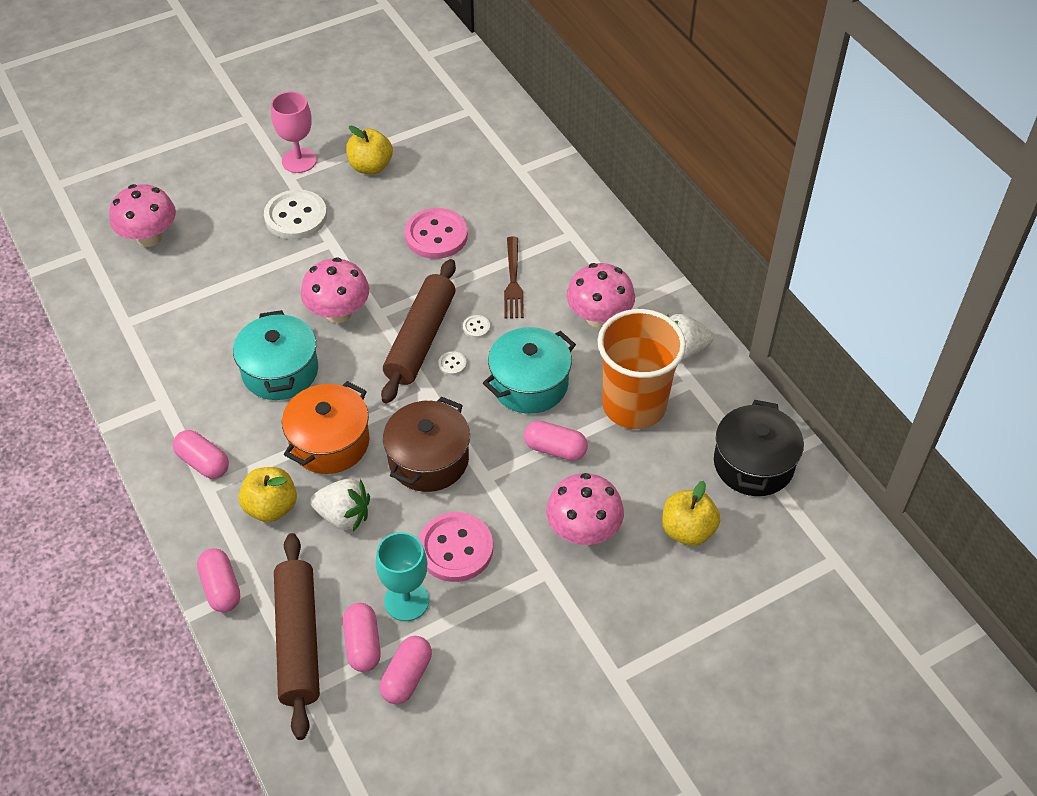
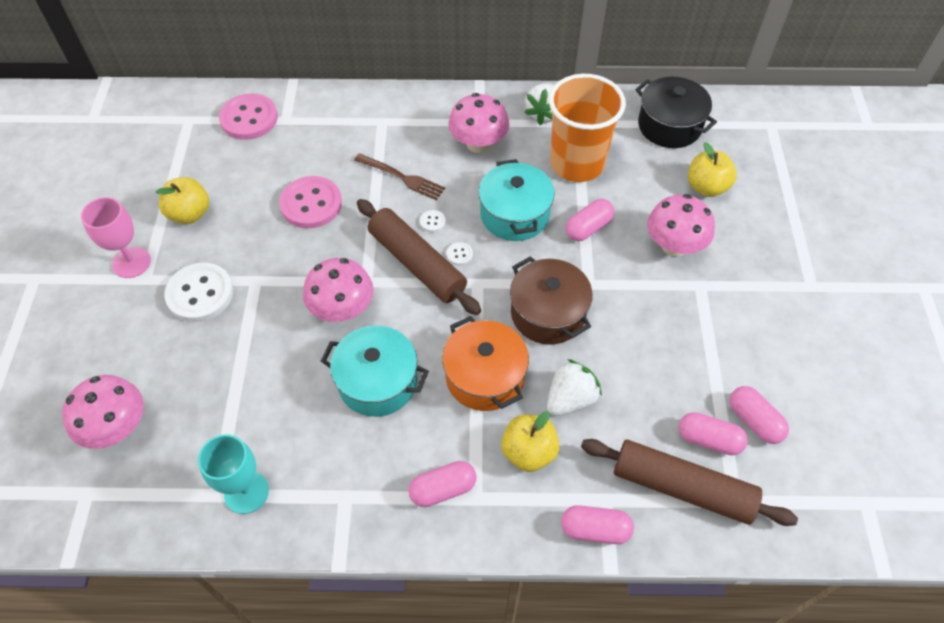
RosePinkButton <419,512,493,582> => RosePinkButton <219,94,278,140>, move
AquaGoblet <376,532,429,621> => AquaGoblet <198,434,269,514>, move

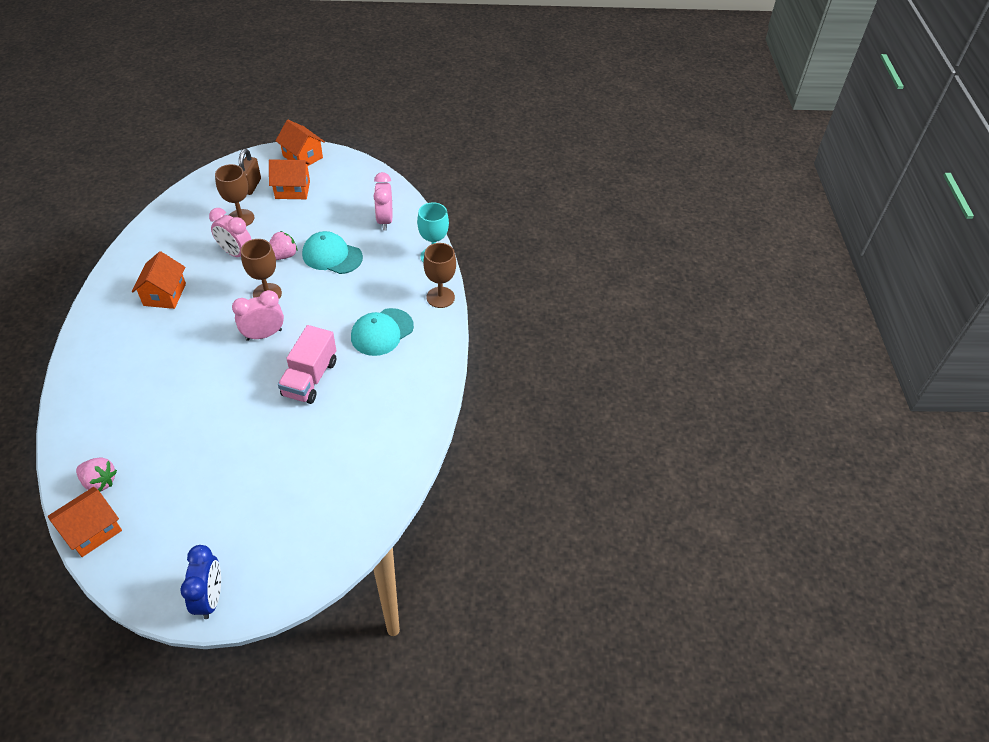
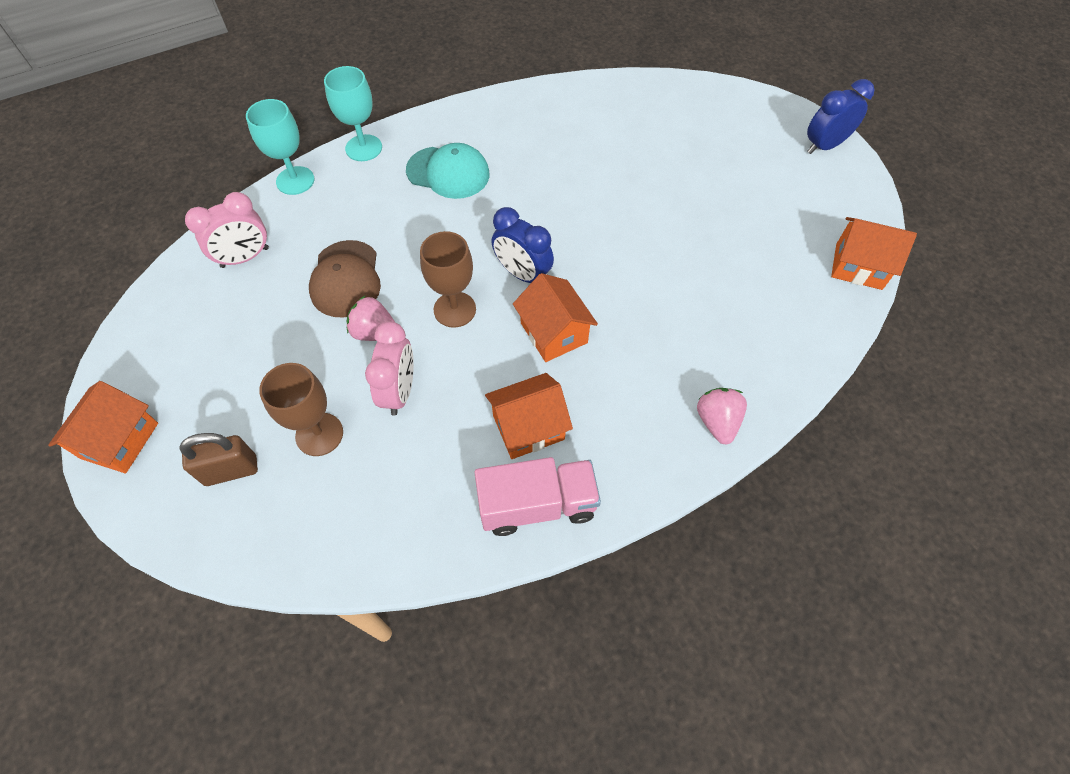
BrightOrangeToyHouse <269,159,310,199> => BrightOrangeToyHouse <513,273,598,362>, move
AquaPeakedCap <302,231,363,274> => RussetPeakedCap <309,240,381,318>
RussetGoblet <423,243,456,308> => AquaGoblet <324,66,382,161>
RosePinkBedsideClock <232,290,284,341> => CobaltBedsideClock <492,207,554,283>
RosePinkLorry <278,325,336,404> => RosePinkLorry <474,457,601,536>, move
RosePinkBerry <76,457,117,492> => RosePinkBerry <697,388,747,445>, move

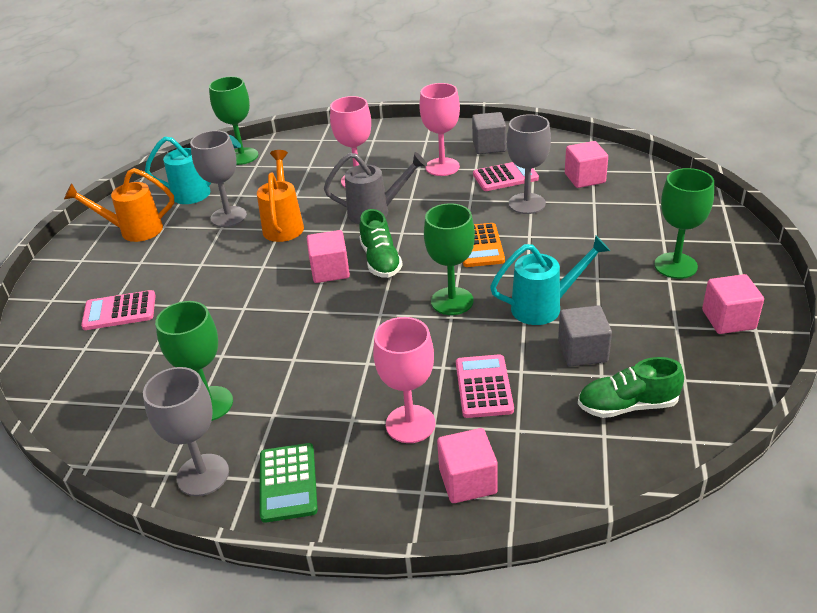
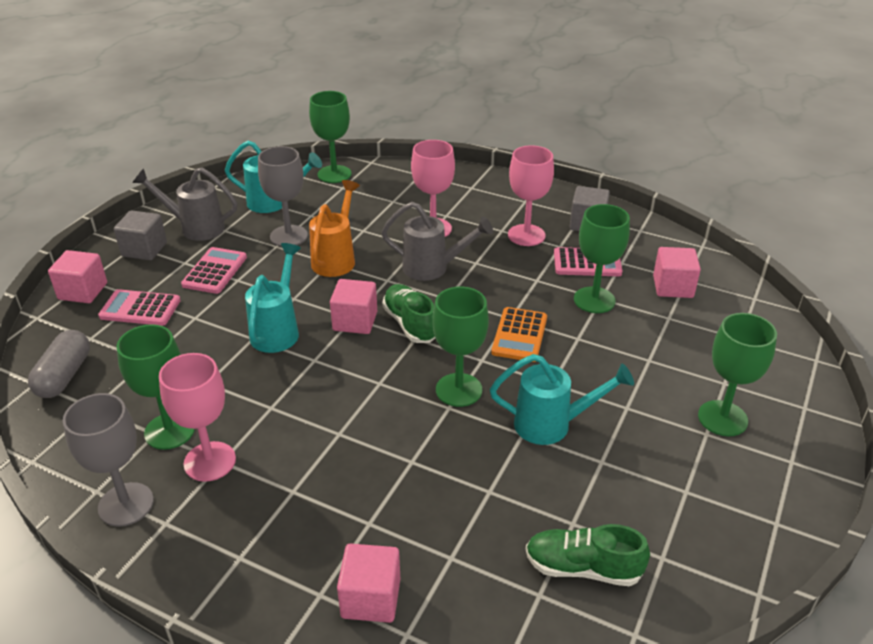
AshGreyGoblet <507,114,551,214> => GreenGoblet <574,204,630,313>
BrightOrangeWateringPot <64,168,174,242> => AshGreyWateringPot <132,168,237,241>
GreenLaceUpShoe <359,209,403,278> => GreenLaceUpShoe <382,284,435,343>, 150 degrees clockwise
RosePinkSolidCube <702,274,764,334> => RosePinkSolidCube <48,250,107,303>, move
AshGreySolidCube <558,305,612,366> => AshGreySolidCube <114,210,167,260>, move
RosePinkGoblet <373,317,435,443> => RosePinkGoblet <159,353,236,482>, move
RosePinkCalculator <456,354,514,418> => RosePinkCalculator <181,247,247,294>, move
GreenCalculator <260,443,318,523> => nothing
nothing => AquaWateringPot <245,243,301,353>
nothing => AshGreyPill <28,330,90,398>

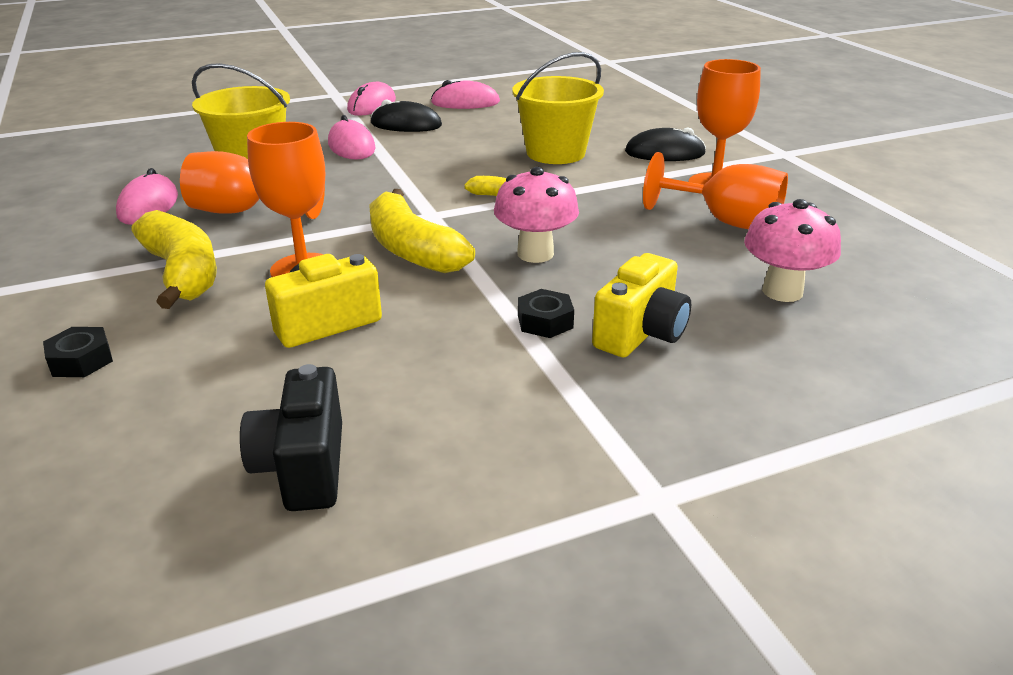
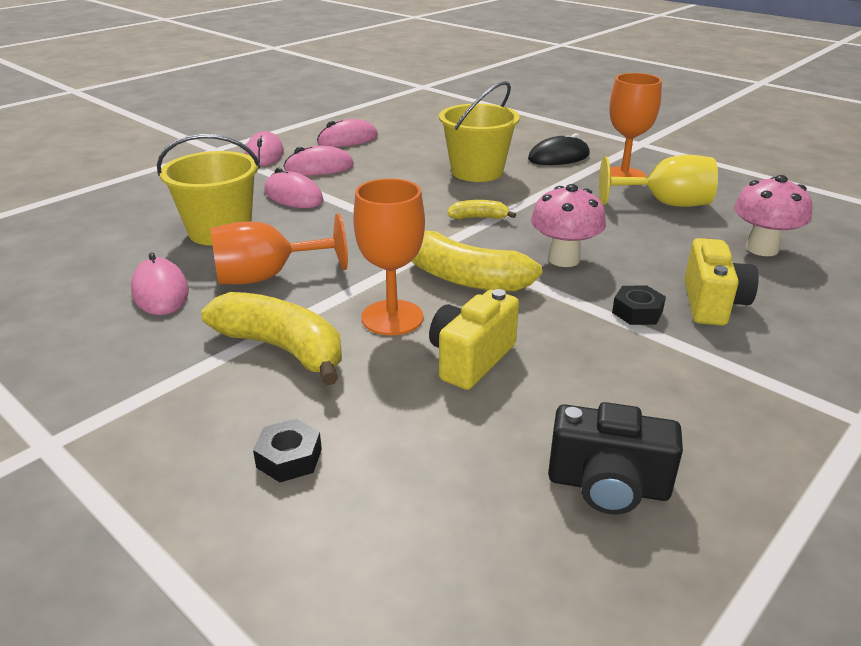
JetBlackPcMouse <371,100,442,132> => RosePinkPcMouse <283,146,354,175>
BrightOrangeGoblet <643,152,788,229> => GoldenGoblet <599,155,718,207>
JetBlackCompactCamera <240,364,342,511> => JetBlackCompactCamera <548,402,683,515>, 45 degrees counterclockwise

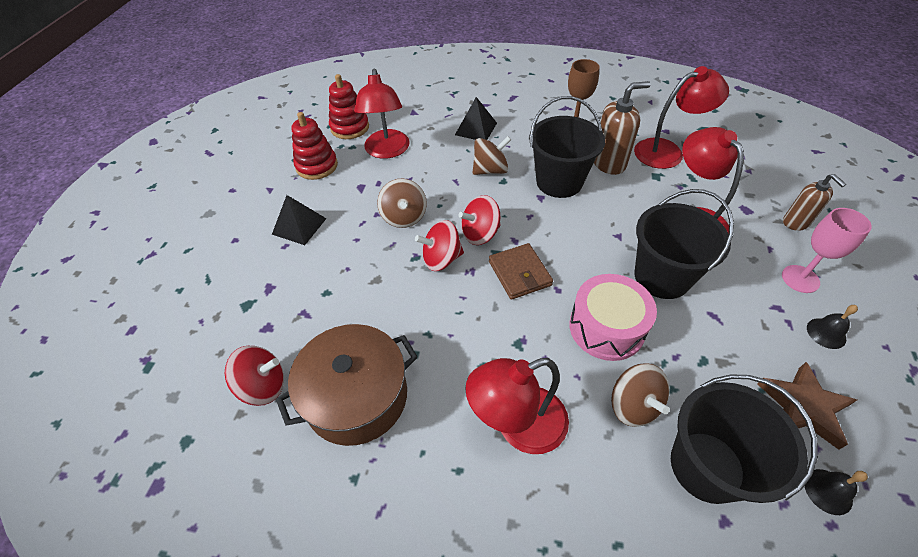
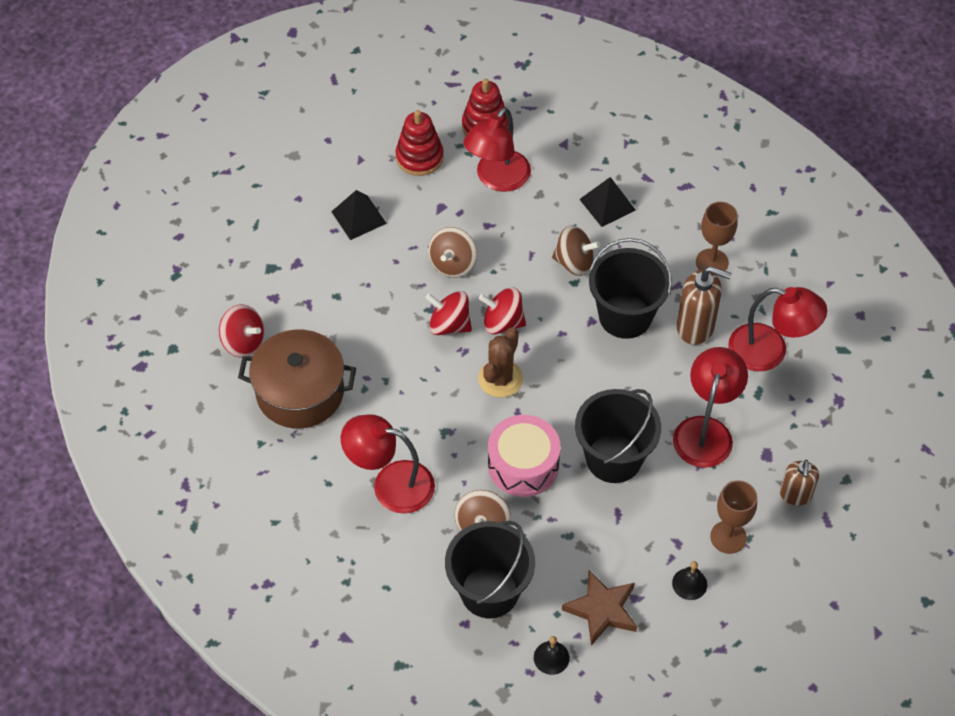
RosePinkGoblet <782,208,872,293> => RussetGoblet <710,480,757,554>
RussetBillfold <489,243,553,300> => RussetSaguaroCactus <478,327,523,398>

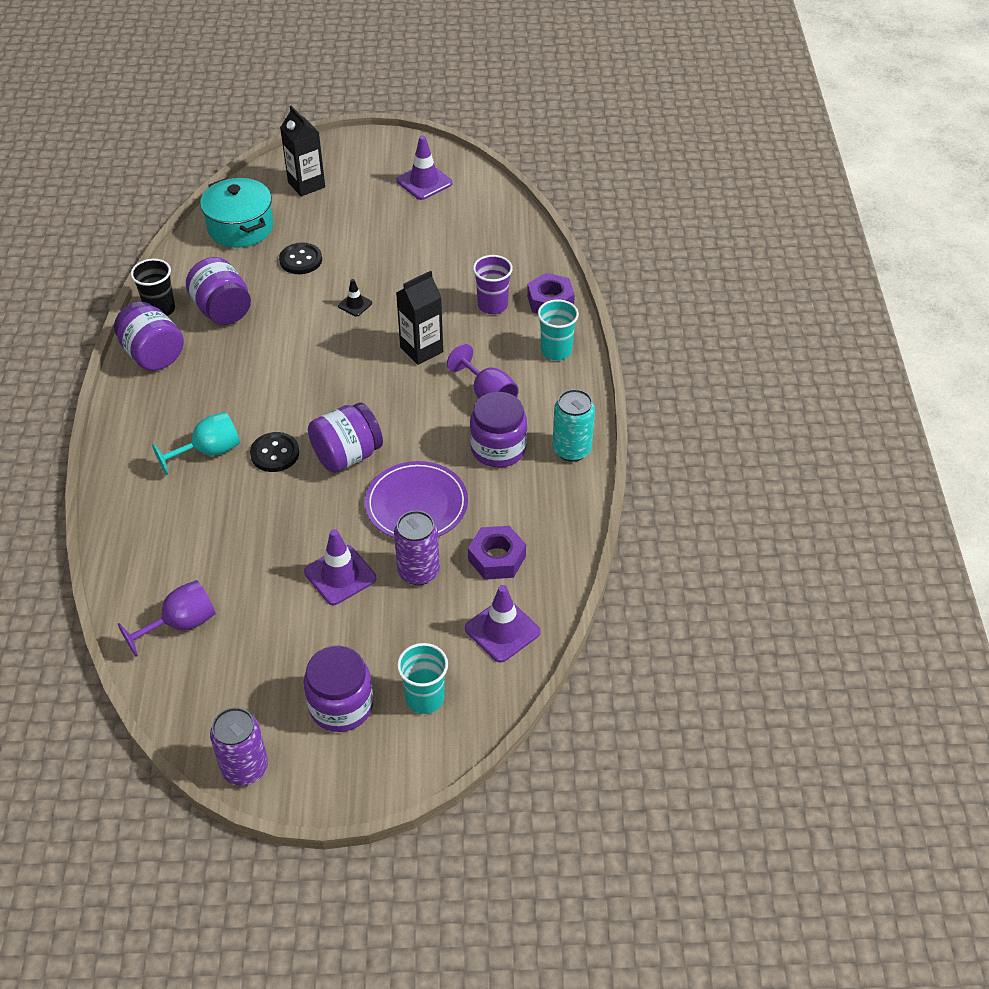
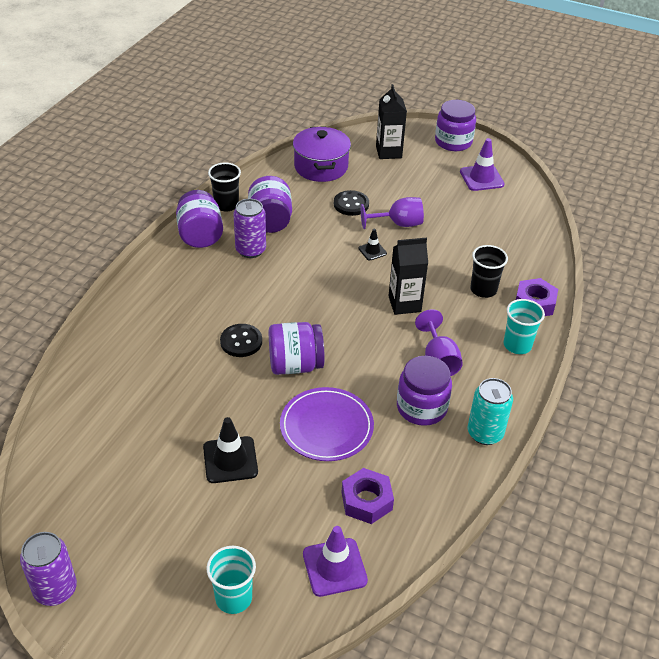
AquaCookingPot <200,178,273,248> => RoyalPurpleCookingPot <293,126,351,182>
RoyalPurpleBeaker <473,255,513,314> => JetBlackBeaker <470,245,508,298>
AquaGoblet <152,412,240,475> => nothing
RoyalPurpleTin <394,510,440,585> => RoyalPurpleTin <233,199,266,258>, move
RoyalPurpleRoadCone <304,529,376,605> => JetBlackRoadCone <203,417,258,483>
RoyalPurpleGoblet <118,580,216,657> => RoyalPurpleGoblet <361,197,424,229>, move
RoyalPurpleJar <304,646,374,732> => RoyalPurpleJar <435,100,476,151>, move

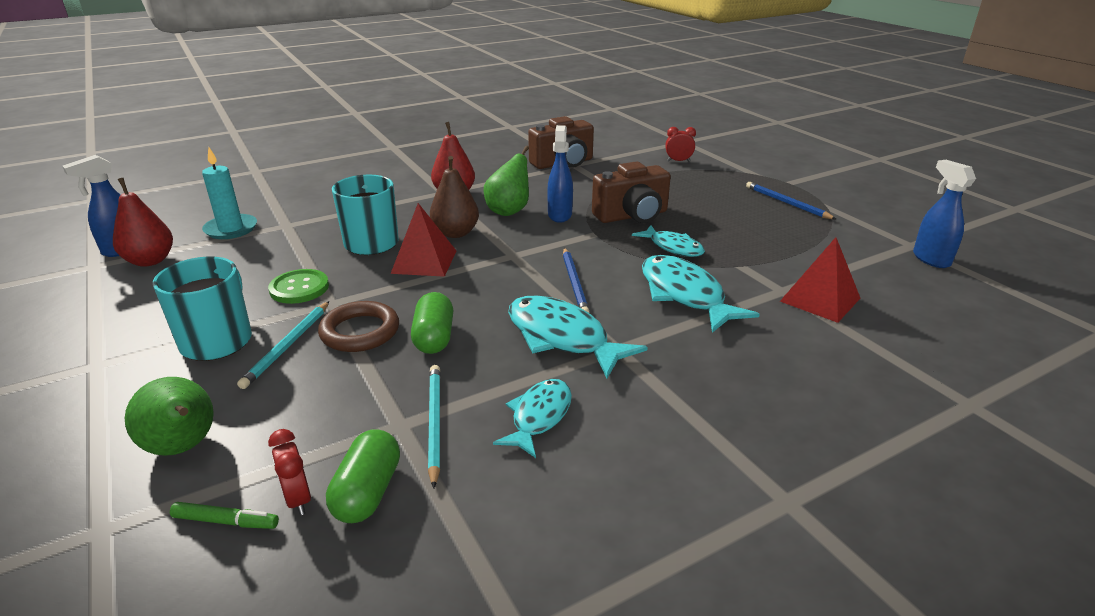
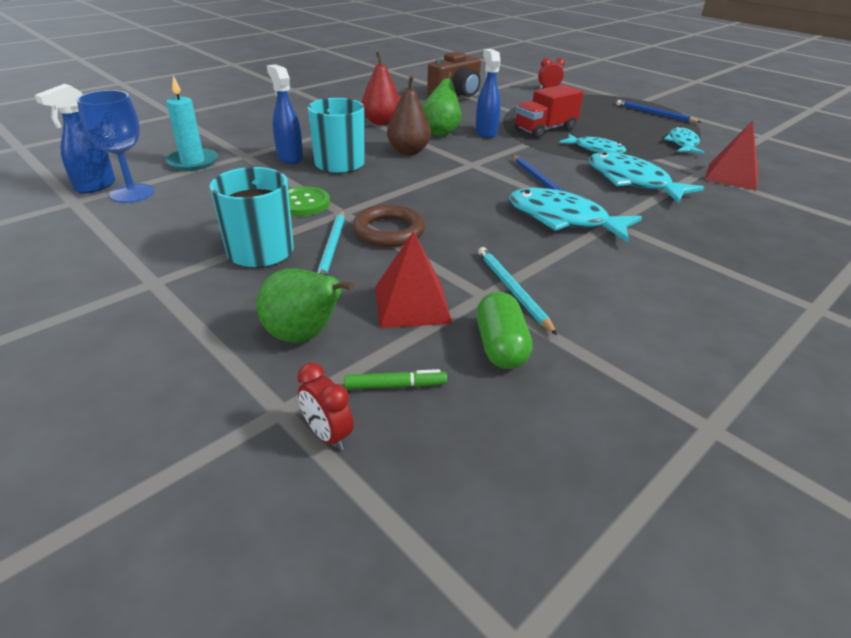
CobaltSprayer <913,160,976,268> => CobaltSprayer <267,64,303,164>, move
RussetCompactCamera <592,161,671,223> => CrimsonLorry <515,84,584,138>
CrimsonToyPear <113,178,173,267> => CobaltGoblet <77,90,155,203>
CrimsonPyramid <391,203,456,277> => CrimsonPyramid <375,231,452,328>, move
GreenPill <411,292,453,354> => nothing
AquaToyFish <493,379,572,458> => AquaToyFish <664,127,705,154>, move
CrimsonBedsideClock <268,429,311,515> => CrimsonBedsideClock <297,362,354,450>, move

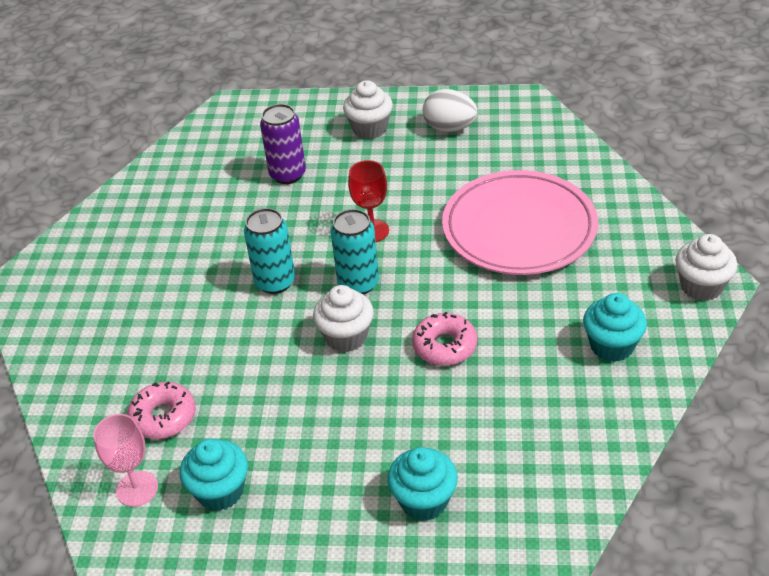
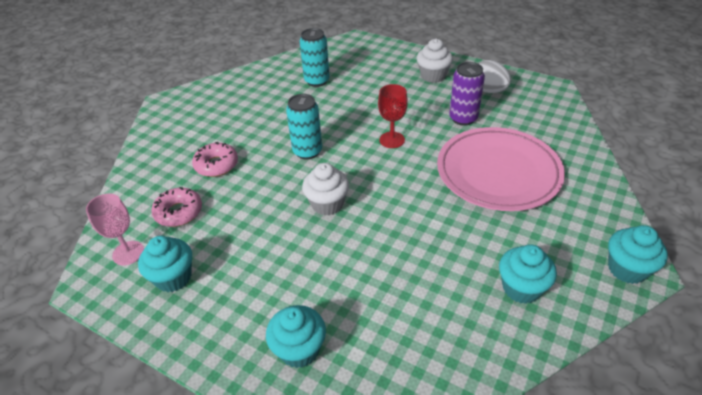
RoyalPurpleTin <260,104,306,184> => RoyalPurpleTin <449,62,485,126>, move
AquaTin <331,209,379,295> => AquaTin <300,28,330,87>, move
PureWhiteCupcake <676,234,737,301> => AquaCupcake <608,225,668,284>
RosePinkDoughnut <412,312,477,366> => RosePinkDoughnut <192,142,238,177>, move

